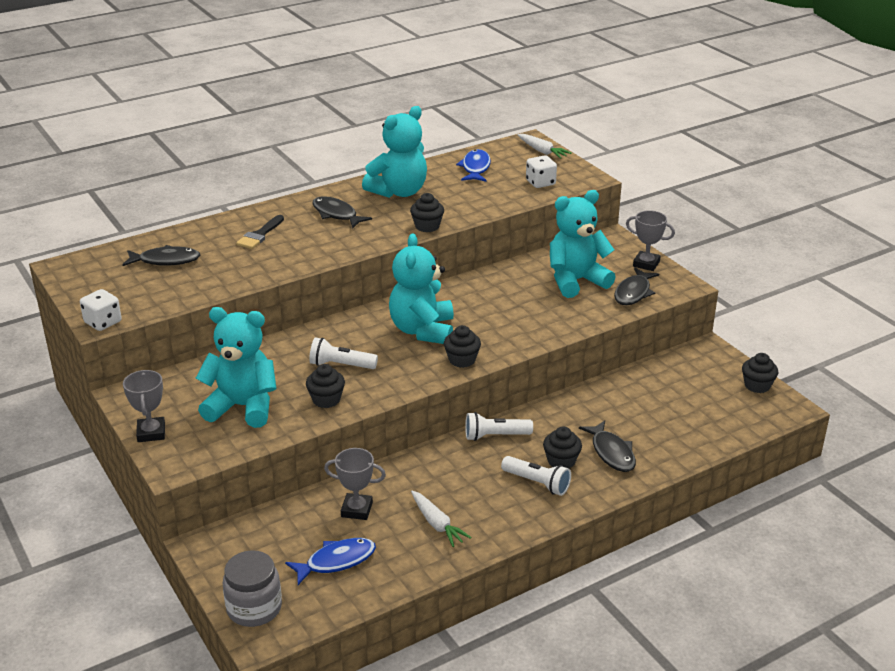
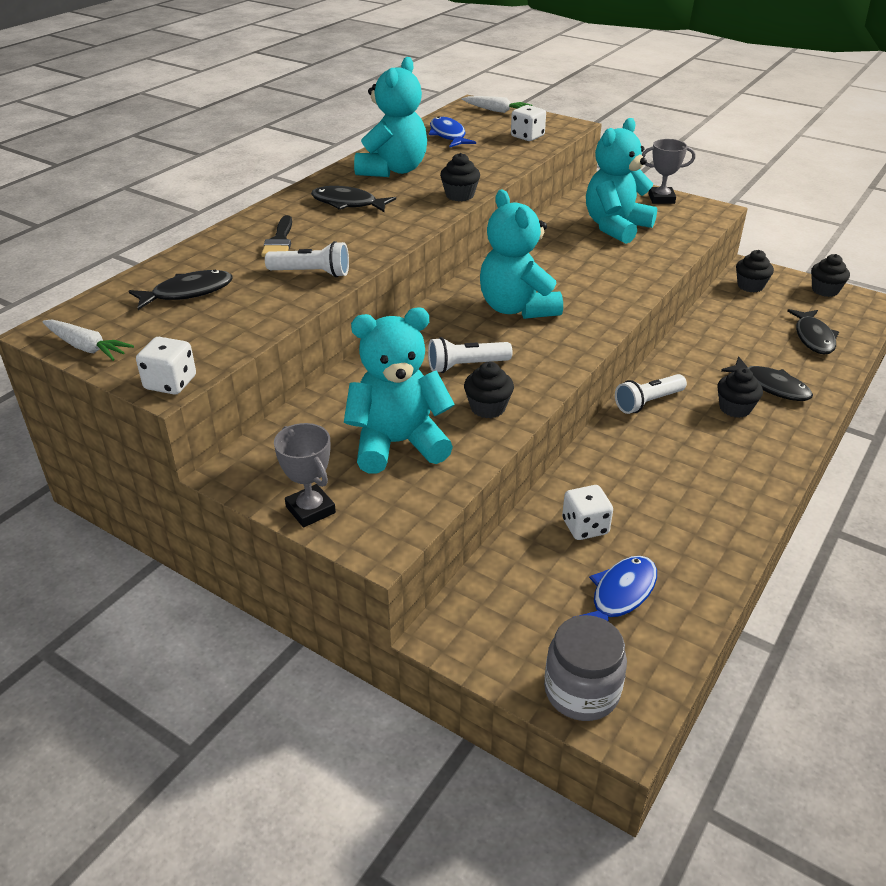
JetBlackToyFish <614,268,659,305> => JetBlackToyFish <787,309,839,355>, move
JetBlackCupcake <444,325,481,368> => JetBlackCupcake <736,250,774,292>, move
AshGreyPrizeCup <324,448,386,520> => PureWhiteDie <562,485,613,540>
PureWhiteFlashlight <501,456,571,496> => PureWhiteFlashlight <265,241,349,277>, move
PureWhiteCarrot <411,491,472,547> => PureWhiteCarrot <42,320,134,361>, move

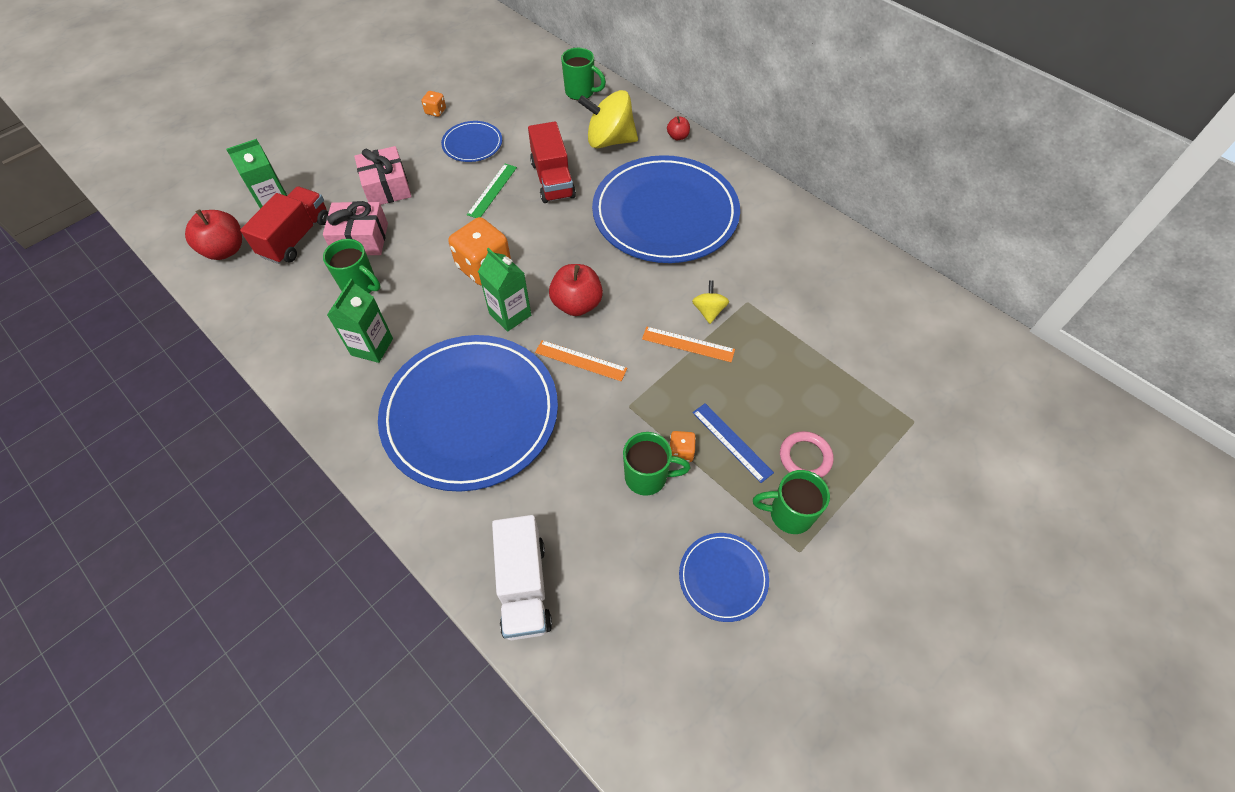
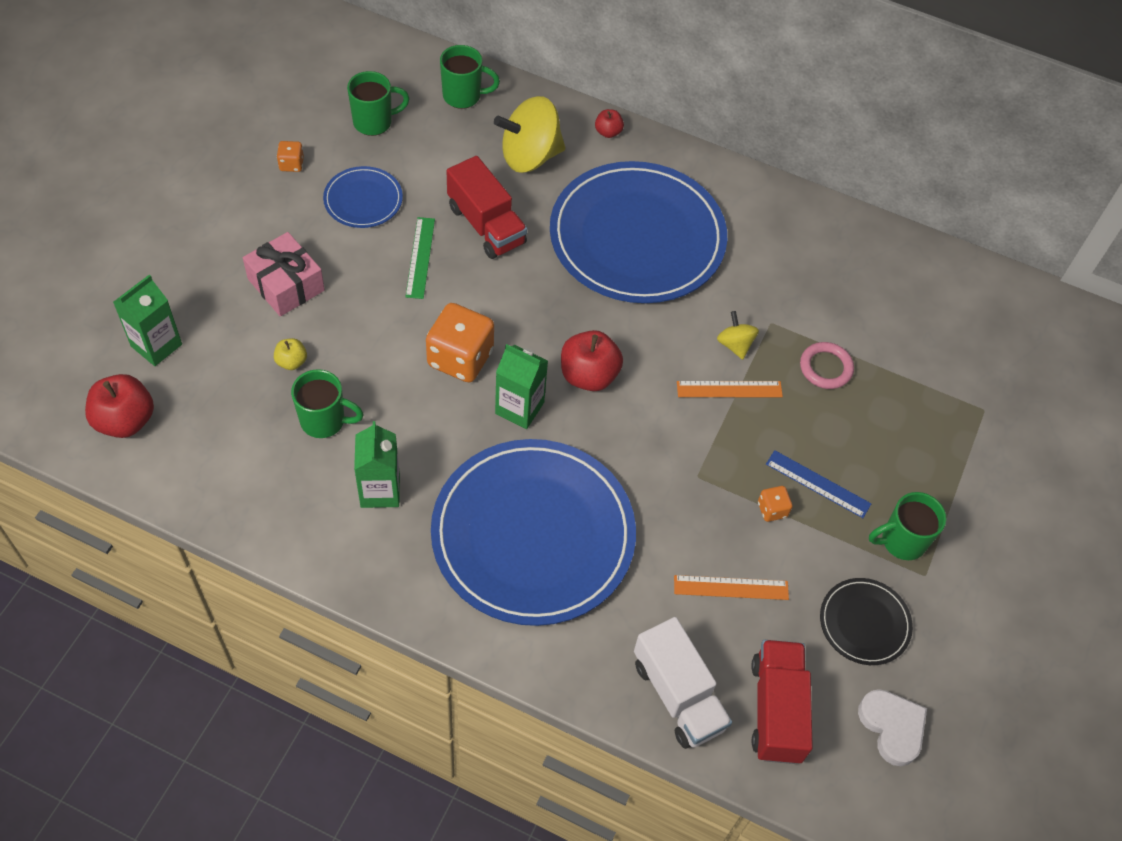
CrimsonLorry <240,186,329,264> => CrimsonLorry <751,640,813,764>, move
RosePinkGift <323,201,388,255> => GoldenToyApple <274,338,307,370>
BrightOrangeRuler <535,340,627,381> => BrightOrangeRuler <674,575,789,600>, move
RosePinkRing <780,431,834,478> => RosePinkRing <800,342,854,389>, move
GreenMug <623,432,690,496> => GreenMug <347,71,410,136>, move
CobaltFlatDish <679,533,769,622> => JetBlackFlatDish <820,578,913,665>
nothing => PureWhiteHeart <858,689,927,766>

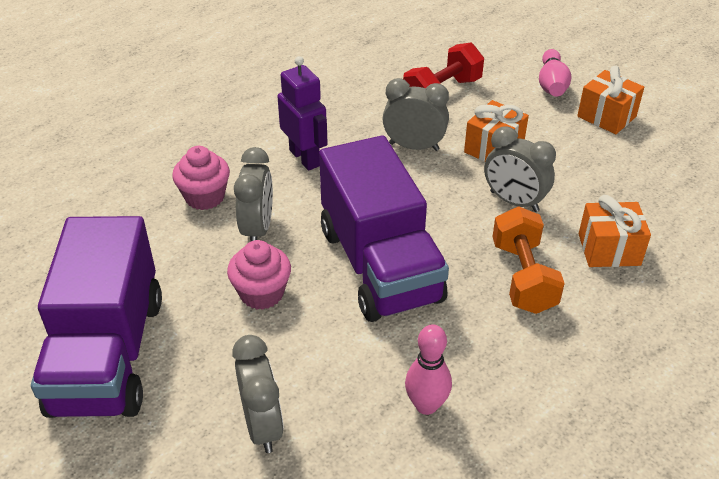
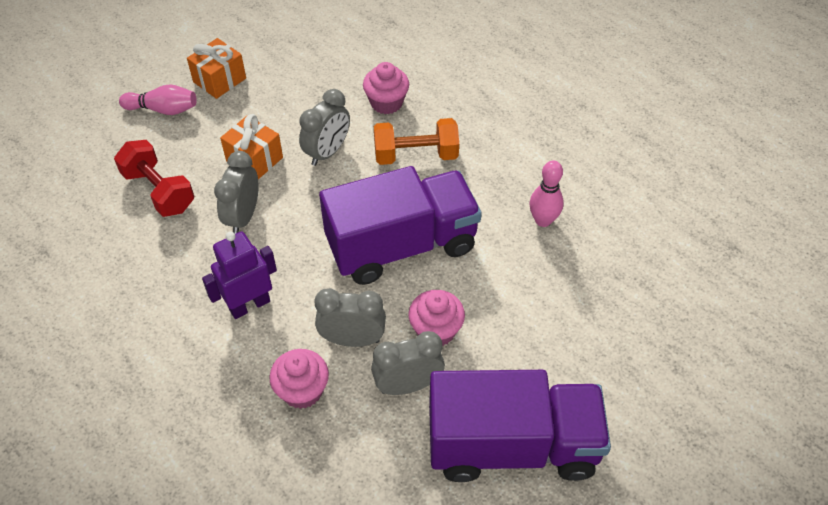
BrightOrangeGift <579,195,651,267> => RosePinkCupcake <363,62,409,114>
AshGreyBedsideClock <232,335,284,453> => AshGreyBedsideClock <371,331,445,395>, move

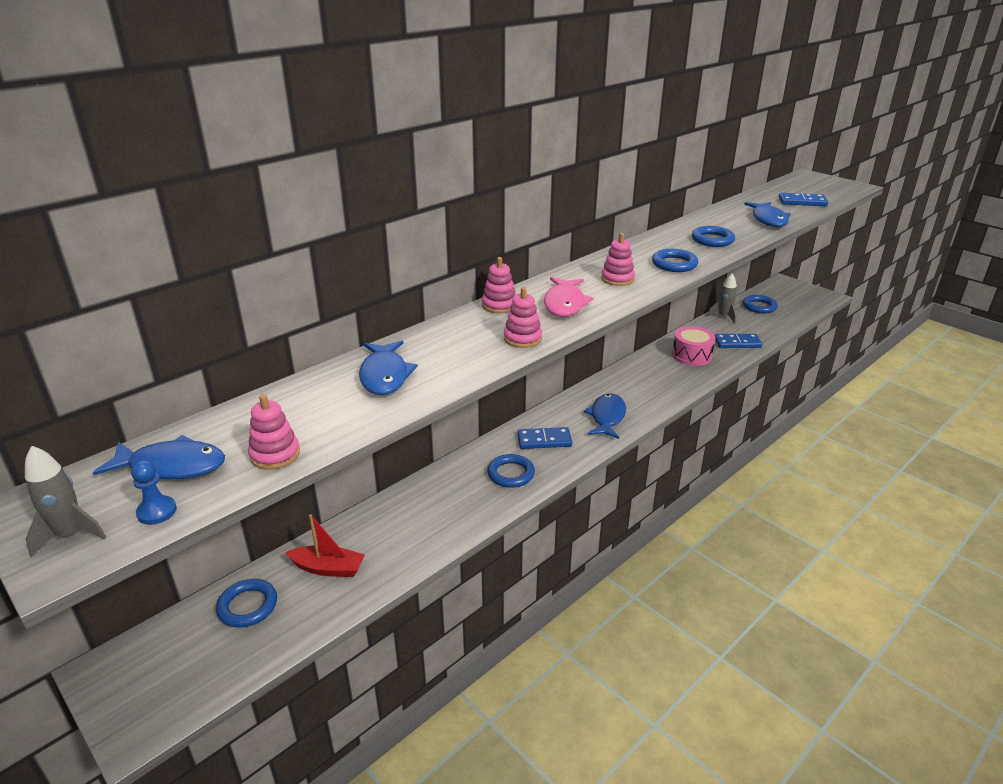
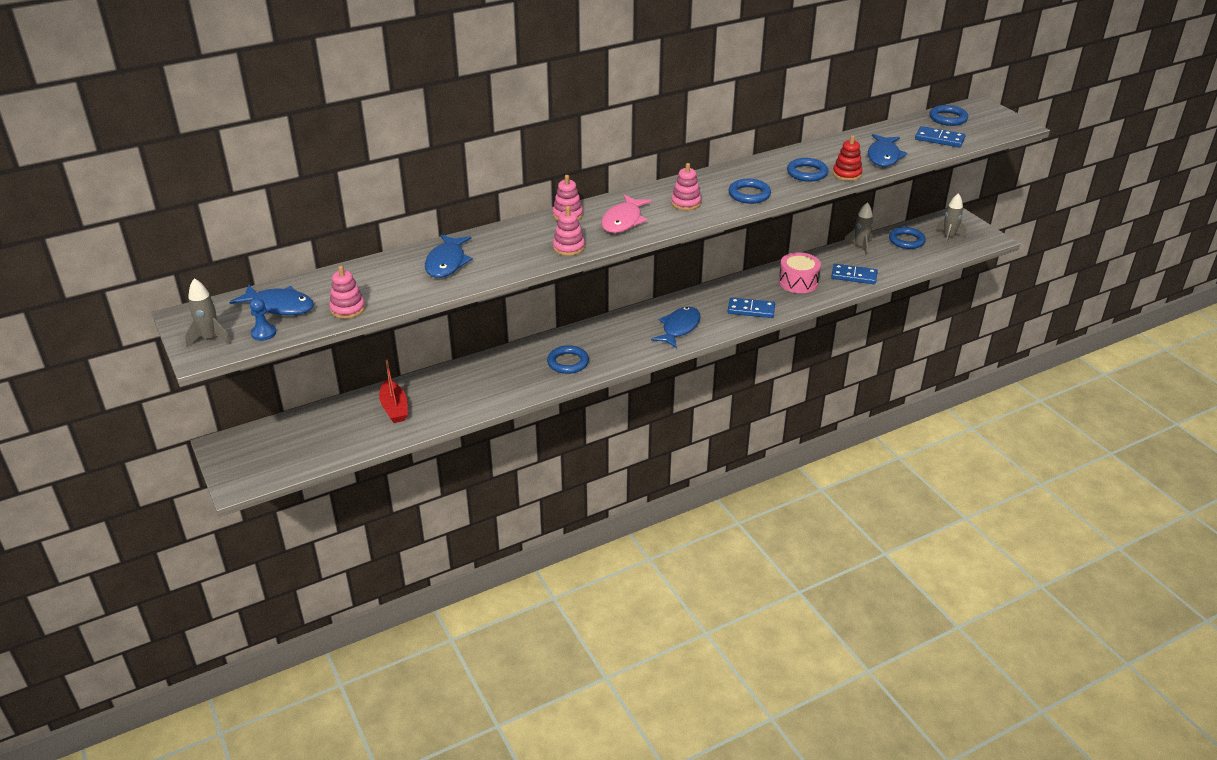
CobaltDominoTile <517,427,572,449> => CobaltDominoTile <728,297,775,318>, move
CrimsonSailboat <285,514,365,577> => CrimsonSailboat <379,360,408,423>, 45 degrees clockwise
CobaltRing <216,579,277,628> => CobaltRing <930,105,968,126>, move
nothing => CrimsonStackingToy <833,135,863,181>
nothing => AshGreyRocket <936,193,966,245>

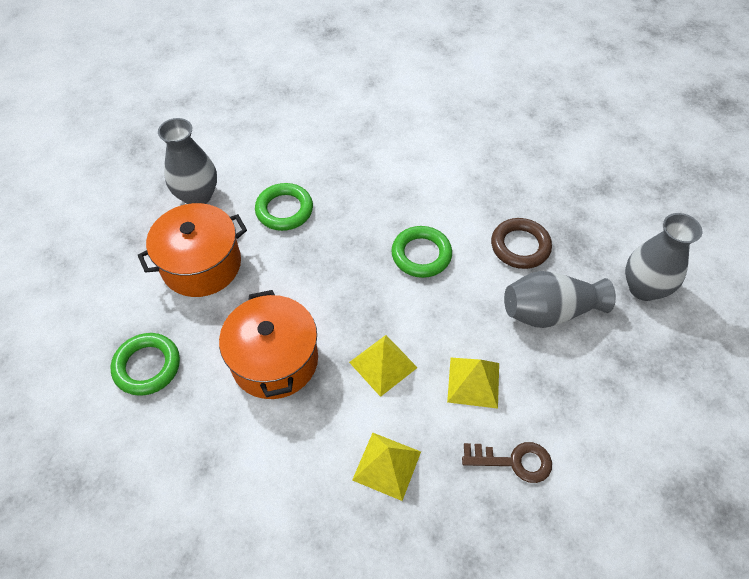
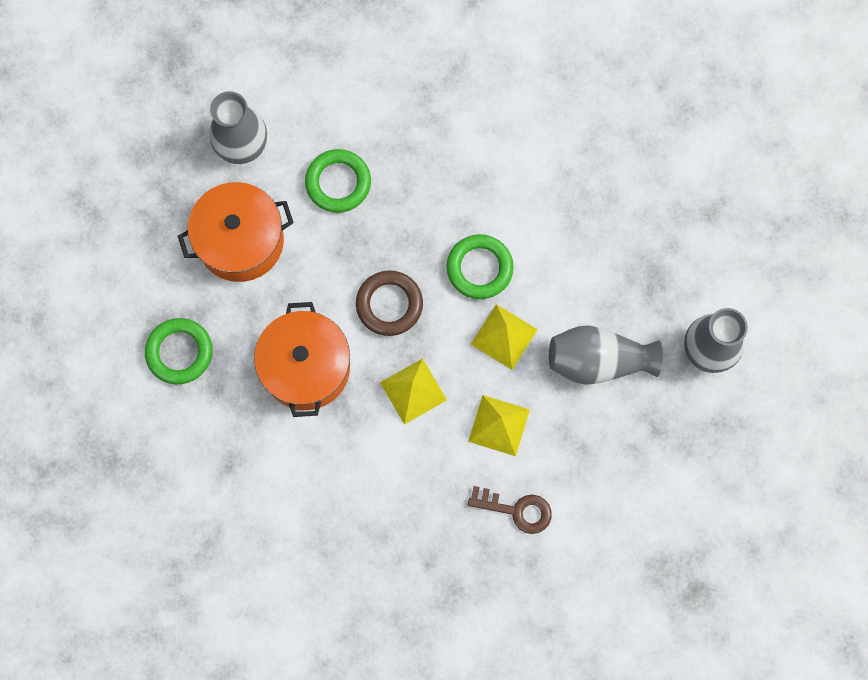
RussetRing <491,218,552,269> => RussetRing <356,271,423,336>, move
GoldenPyramid <352,433,421,501> => GoldenPyramid <471,304,538,370>, move

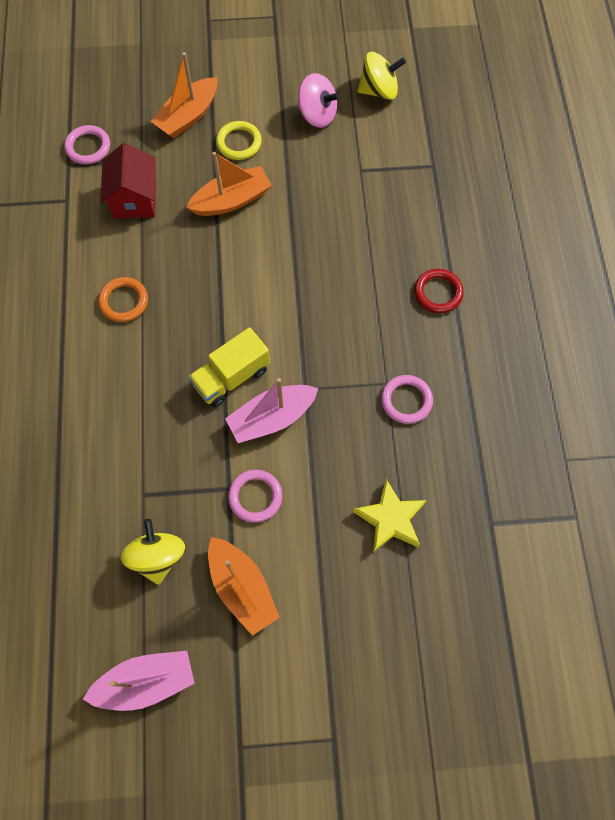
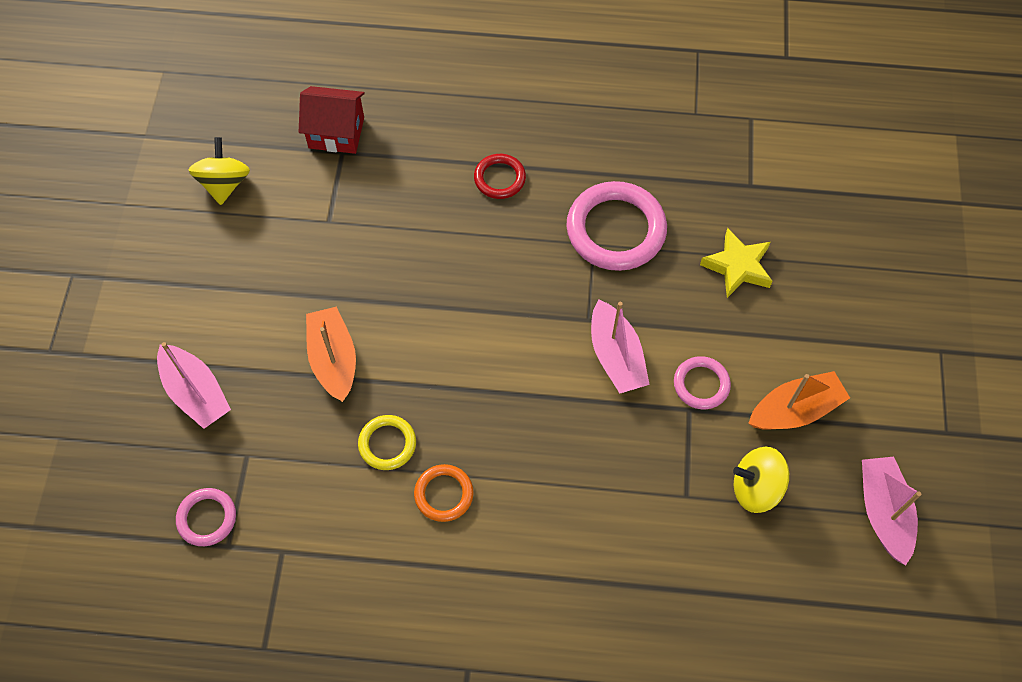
BrightOrangeSailboat <151,52,217,138> => RosePinkSailboat <157,342,231,429>
RosePinkSpinningTop <297,73,340,128> => nothing
GoldenRing <216,121,262,160> => GoldenRing <358,415,416,470>, move
CrimsonToyHouse <100,143,156,219> => CrimsonToyHouse <299,86,365,154>, move
GoldenLorry <188,327,270,407> => nothing
RosePinkRing <381,375,433,424> => RosePinkRing <566,181,667,271>, x1.88

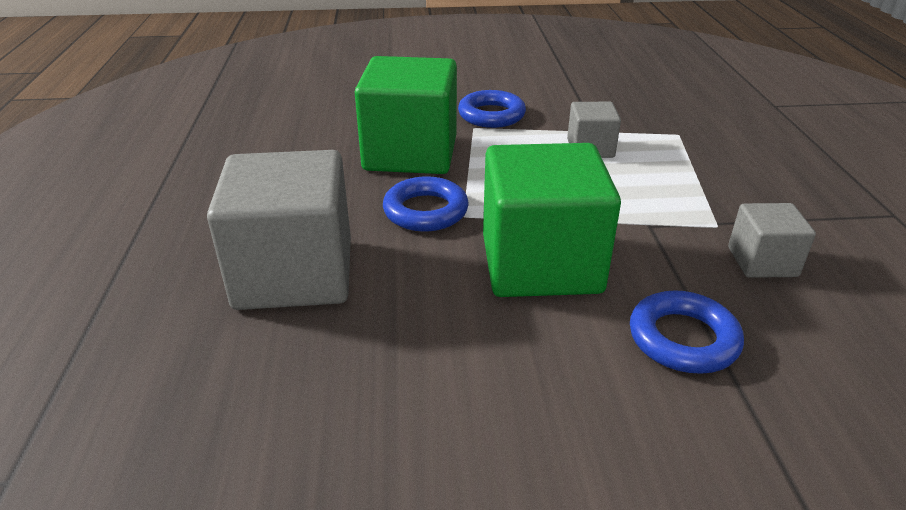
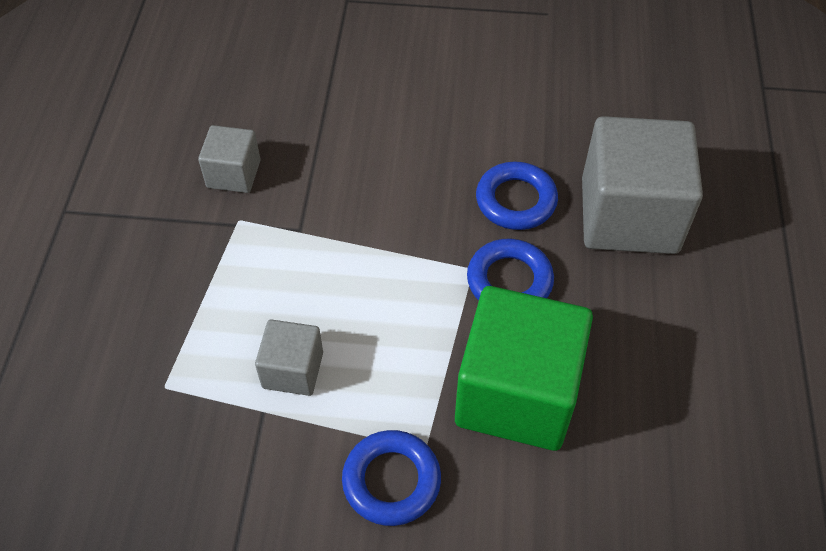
GreenSolidCube <483,143,621,297> => nothing
CobaltRing <630,290,744,374> => CobaltRing <476,161,558,230>, move

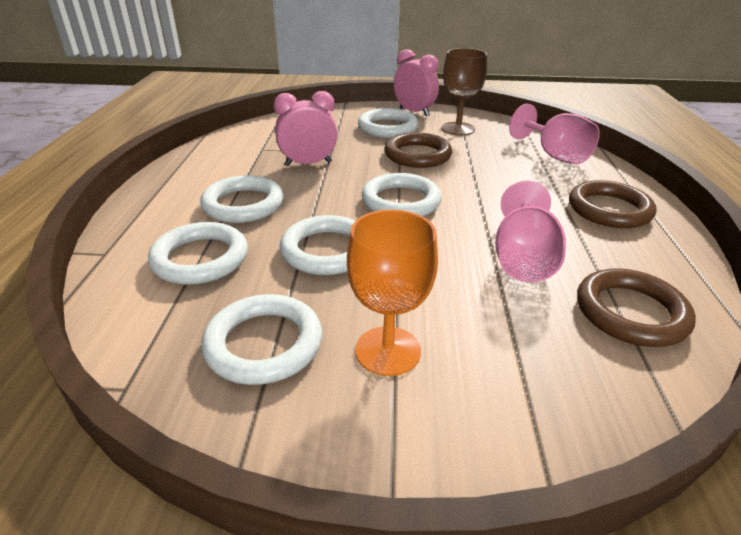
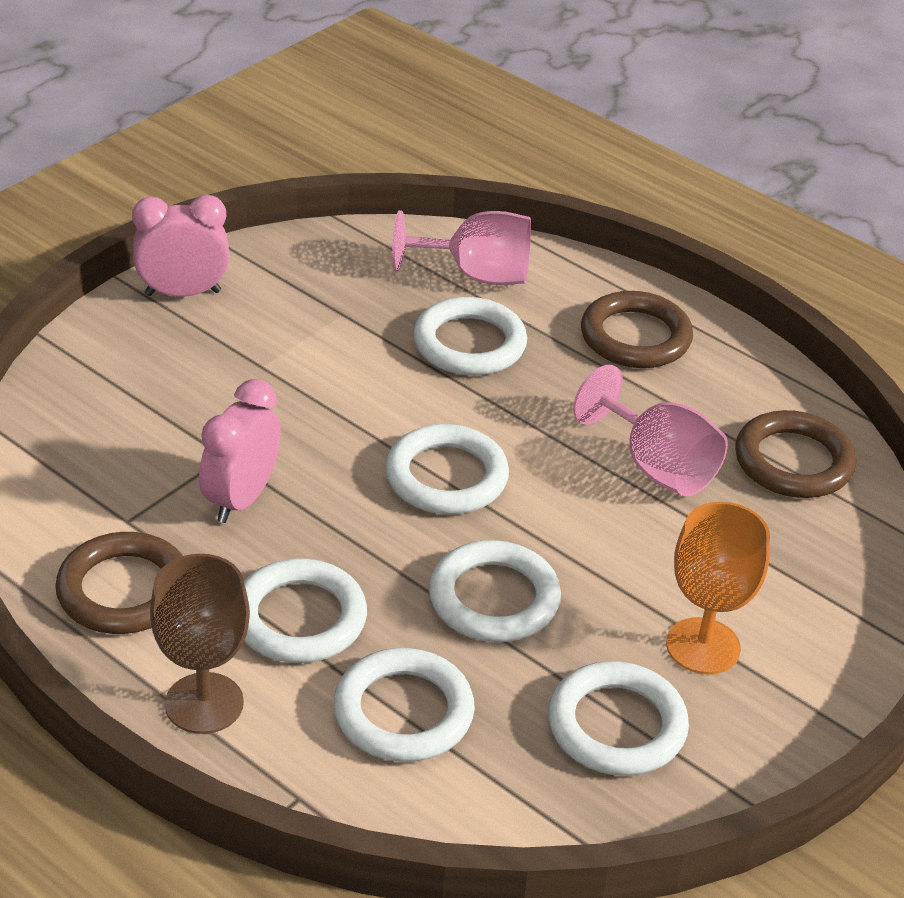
RussetGoblet <441,48,487,136> => RussetGoblet <150,554,250,734>, move
PureWhiteRing <358,108,418,138> => PureWhiteRing <413,297,527,376>, move
RussetRing <384,132,452,168> => RussetRing <55,532,183,634>, move

